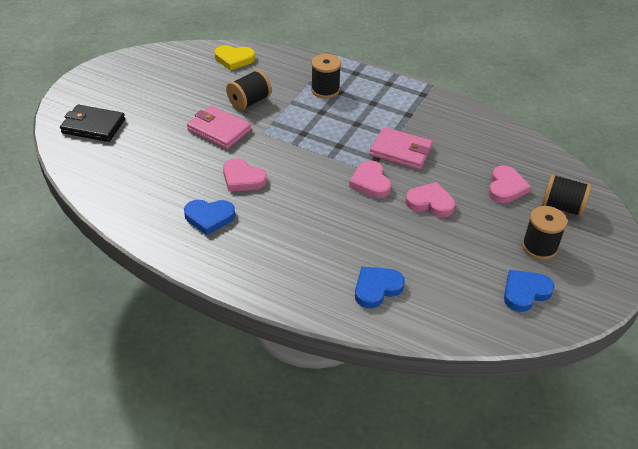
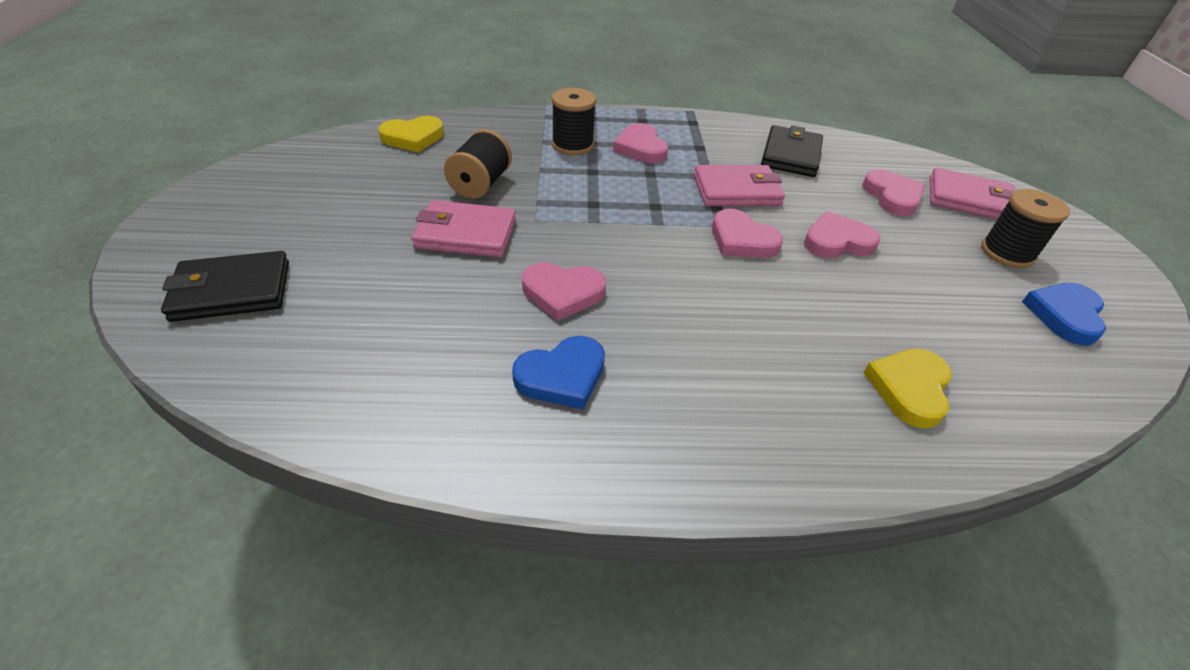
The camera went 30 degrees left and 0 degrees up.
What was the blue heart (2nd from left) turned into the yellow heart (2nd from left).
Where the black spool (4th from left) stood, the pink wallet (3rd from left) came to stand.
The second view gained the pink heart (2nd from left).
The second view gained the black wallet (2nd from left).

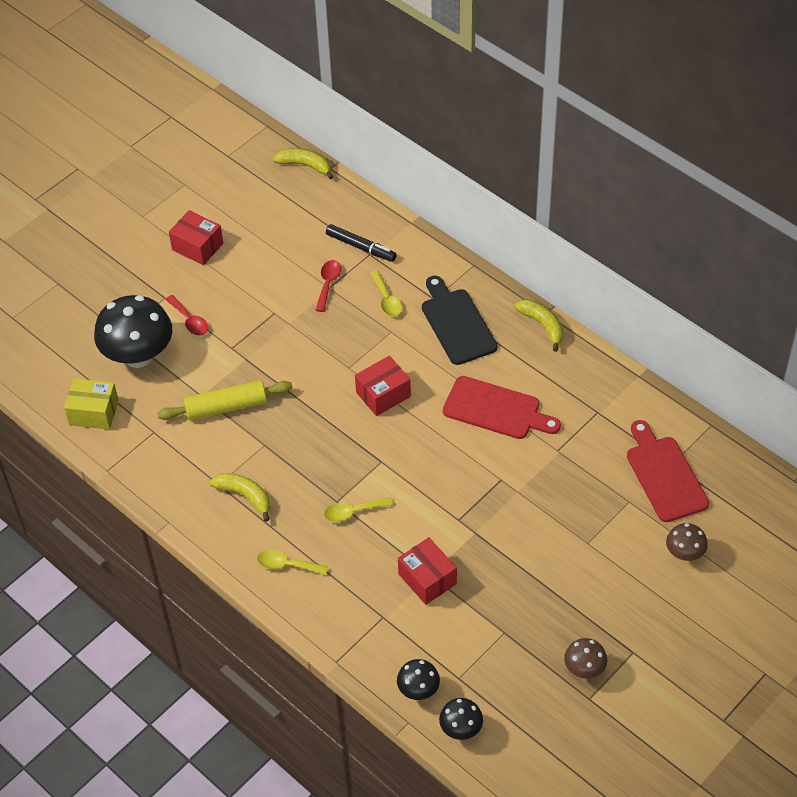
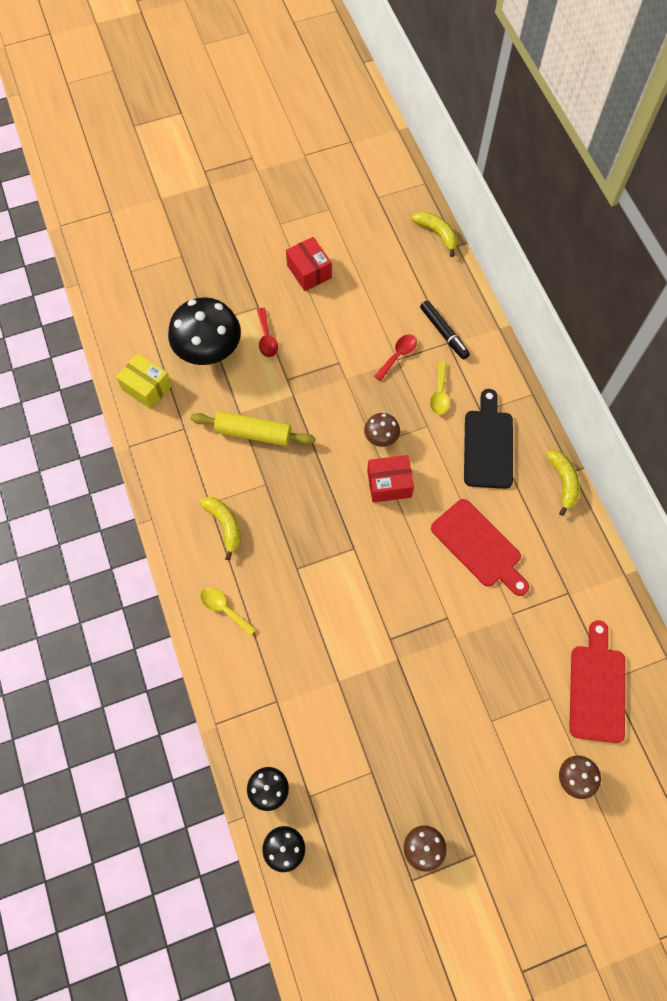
The camera went 25 degrees right and 15 degrees up.
The second view lost the yellow spoon (2nd from left).
The second view lost the red box (3rd from left).
The second view gained the brown mushroom (1st from left).

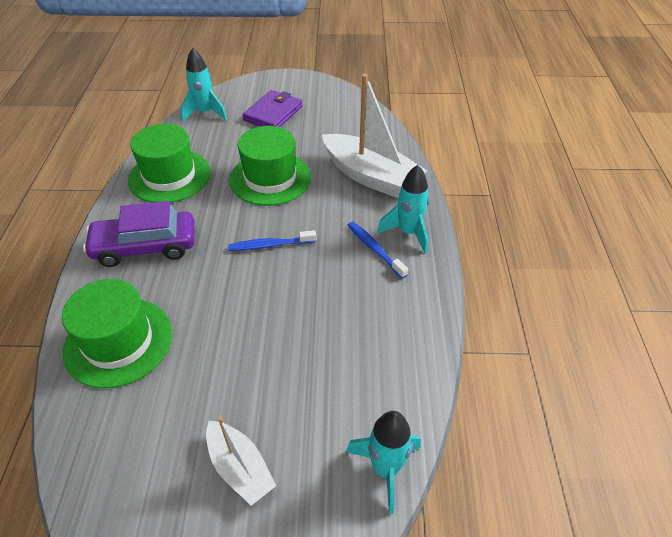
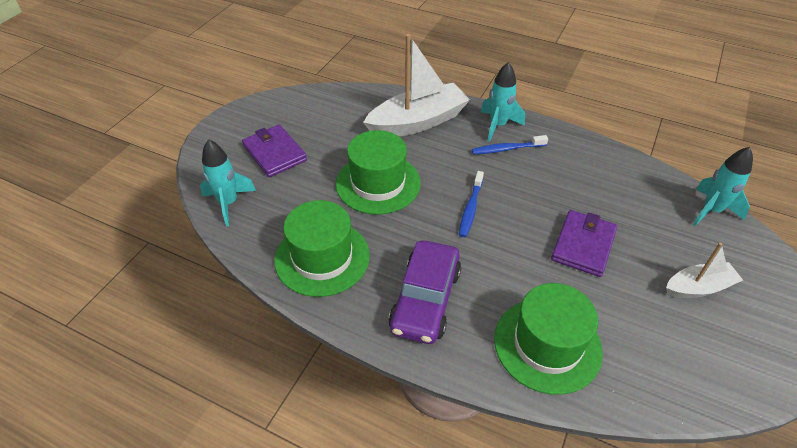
The camera went 65 degrees left and 0 degrees up.
The second view gained the purple wallet (2nd from left).

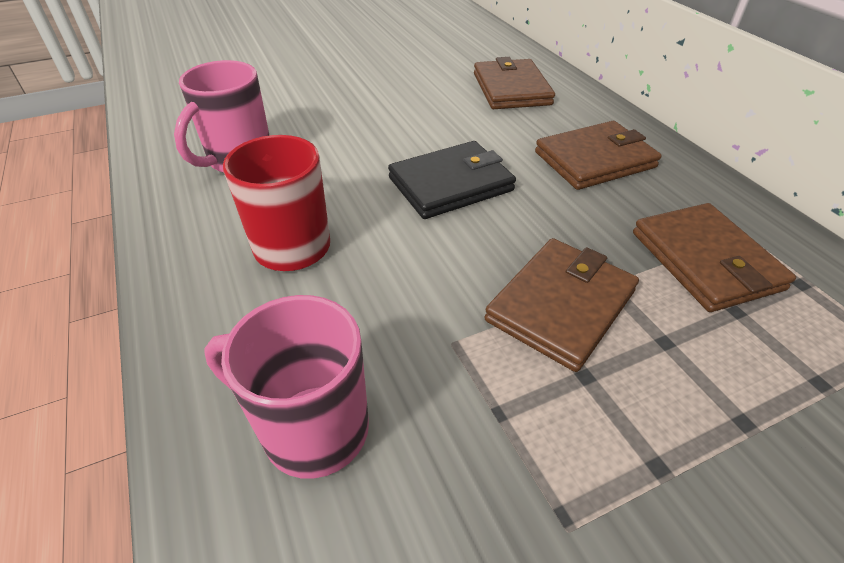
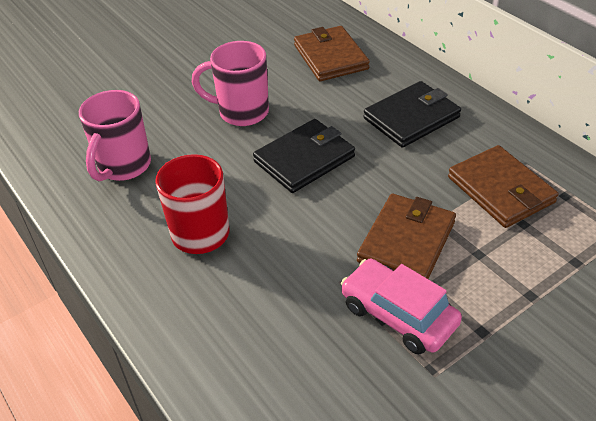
The camera went 10 degrees left and 0 degrees up.
The pink mug (2nd from left) ended up elsewhere.
What was the brown wallet (3rd from left) turned into the black wallet (2nd from left).
The second view gained the pink car.

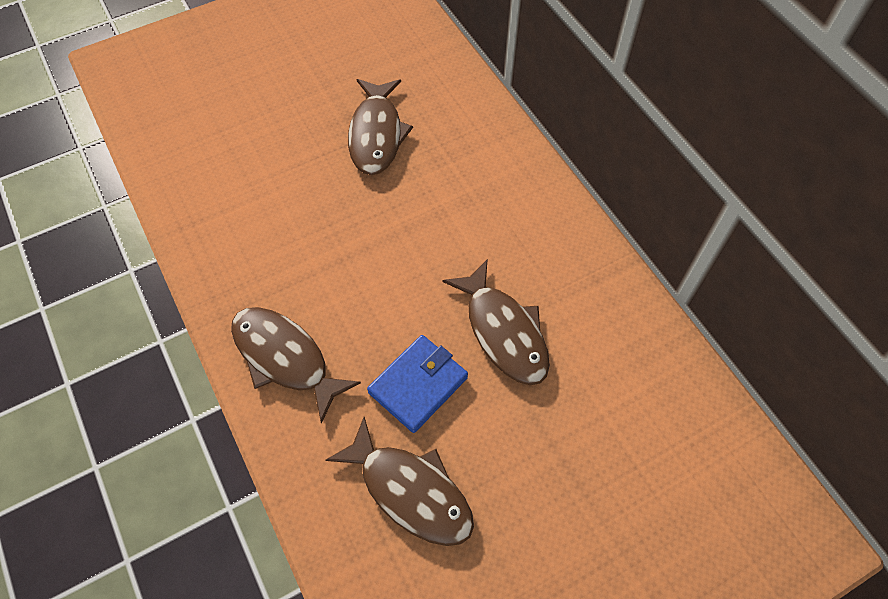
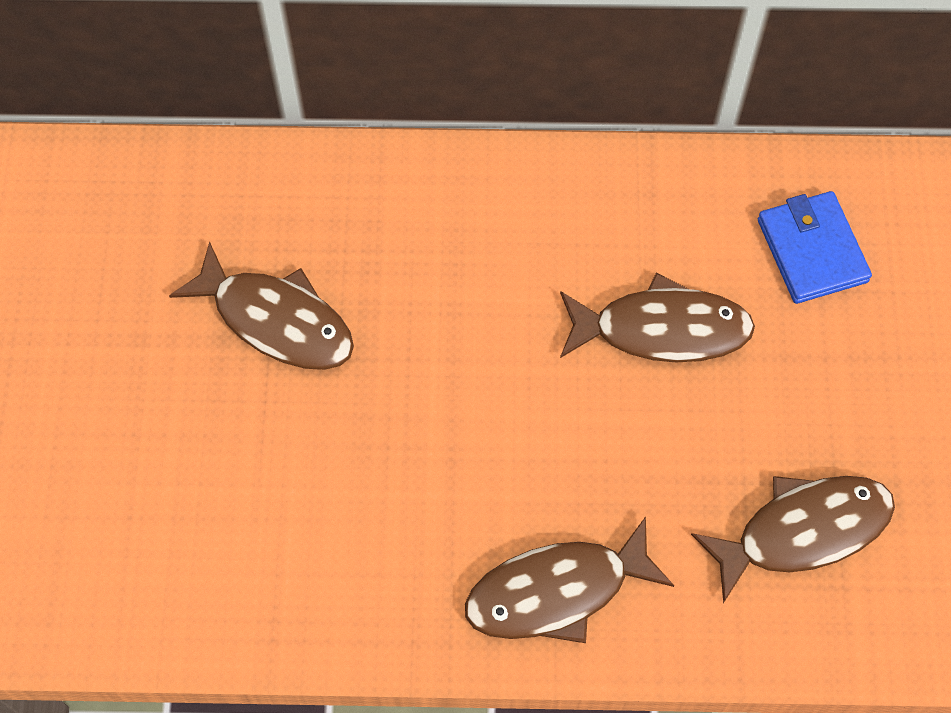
The camera went 60 degrees left and 5 degrees up.
The blue wallet ended up elsewhere.

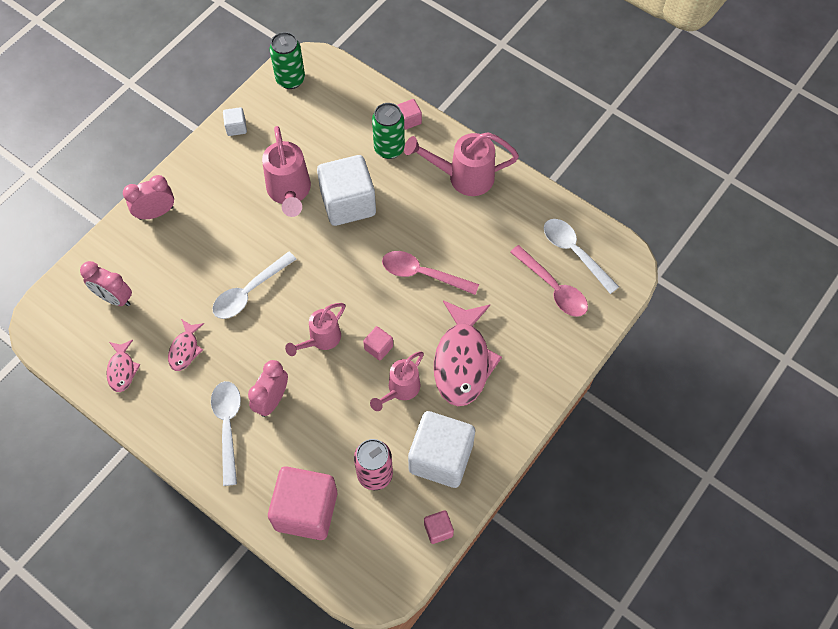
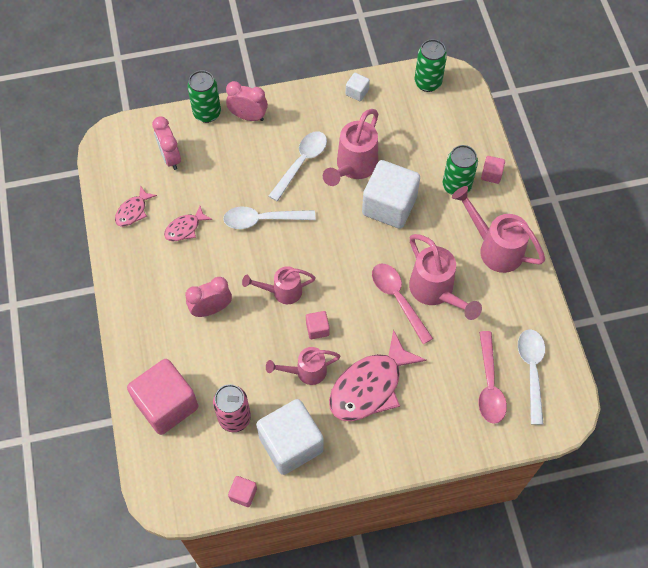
The camera went 40 degrees right and 0 degrees up.
The white spoon (1st from left in the first image) ended up elsewhere.
The second view gained the green can (1st from left).
The second view gained the pink watering can (4th from left).

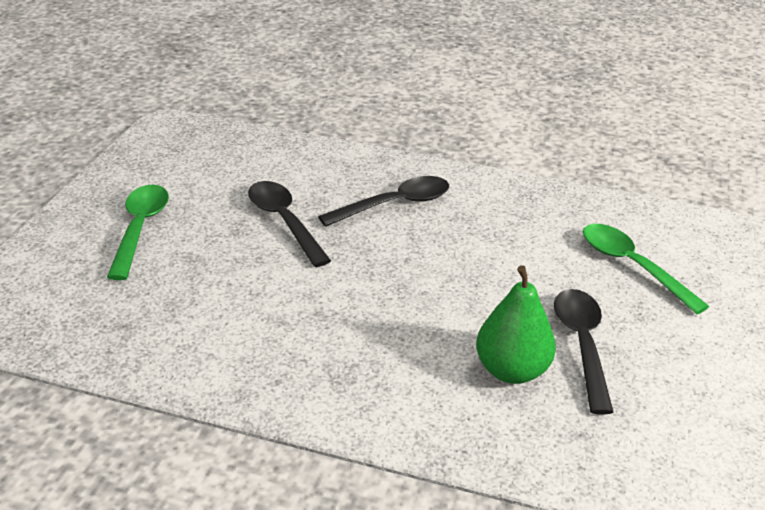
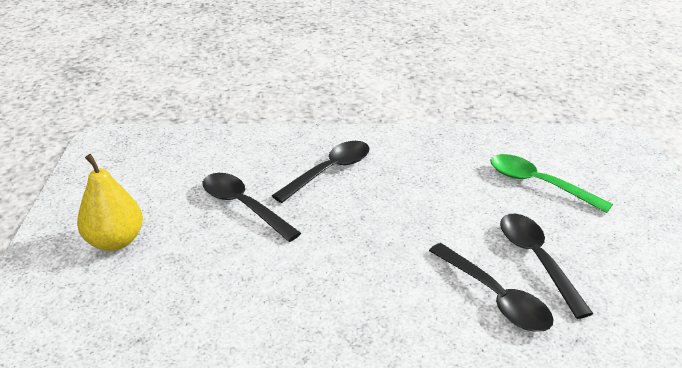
The camera went 15 degrees left and 0 degrees up.
Where the green spoon (1st from left) stood, the yellow pear came to stand.
Where the green pear stood, the black spoon (3rd from left) came to stand.

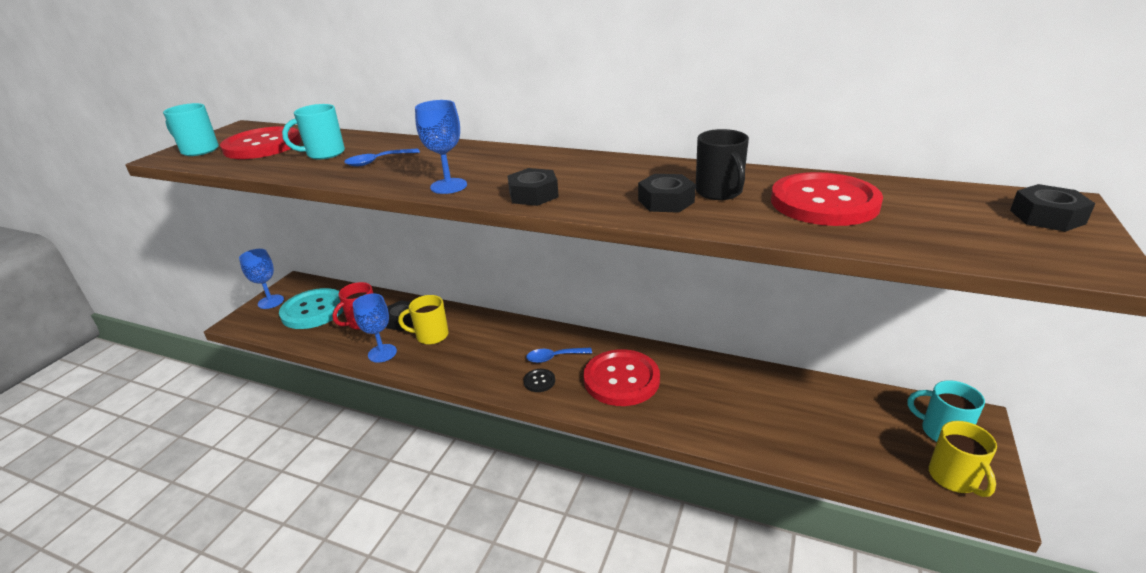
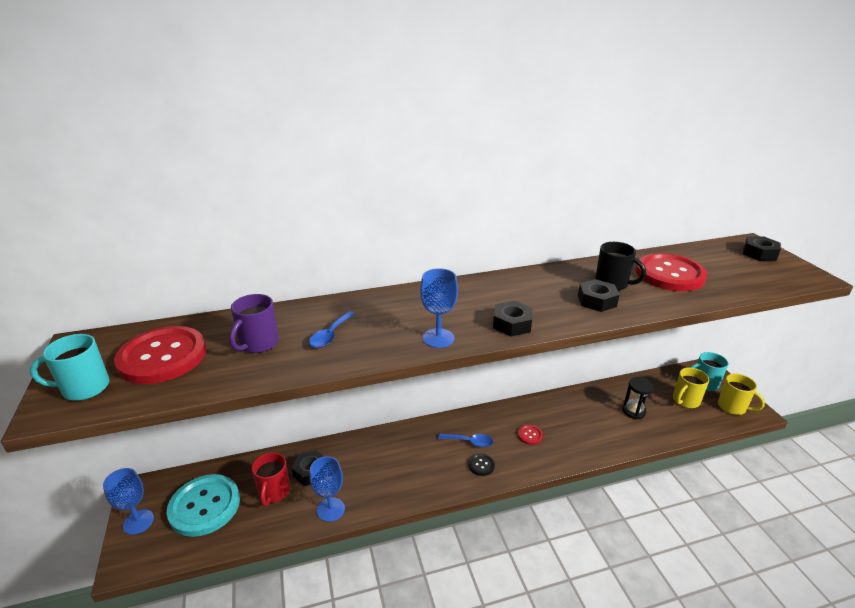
The camera went 40 degrees left and 0 degrees up.
What was the turquoise mug (2nd from left) turned into the purple mug.
The yellow mug (1st from left) ended up elsewhere.
The blue spoon (2nd from left) ended up facing another way, 120 degrees counterclockwise from before.
The size of the red button (2nd from left) changed by a factor of 0.42.
The second view gained the black hourglass.

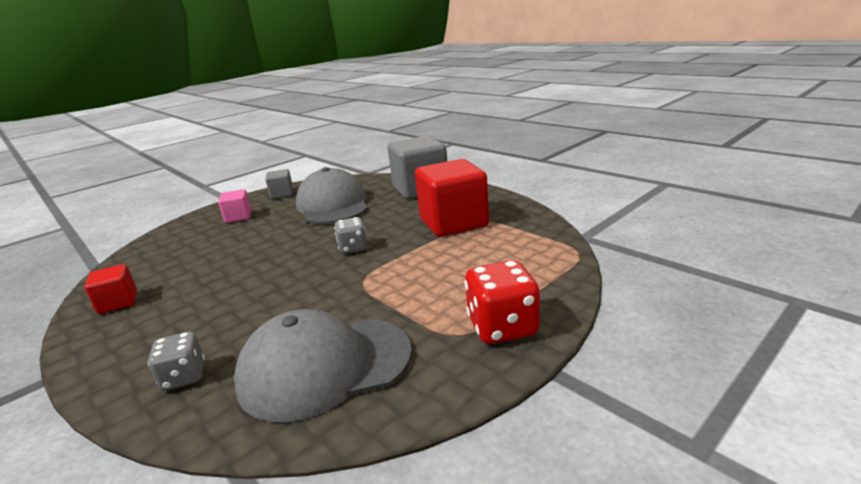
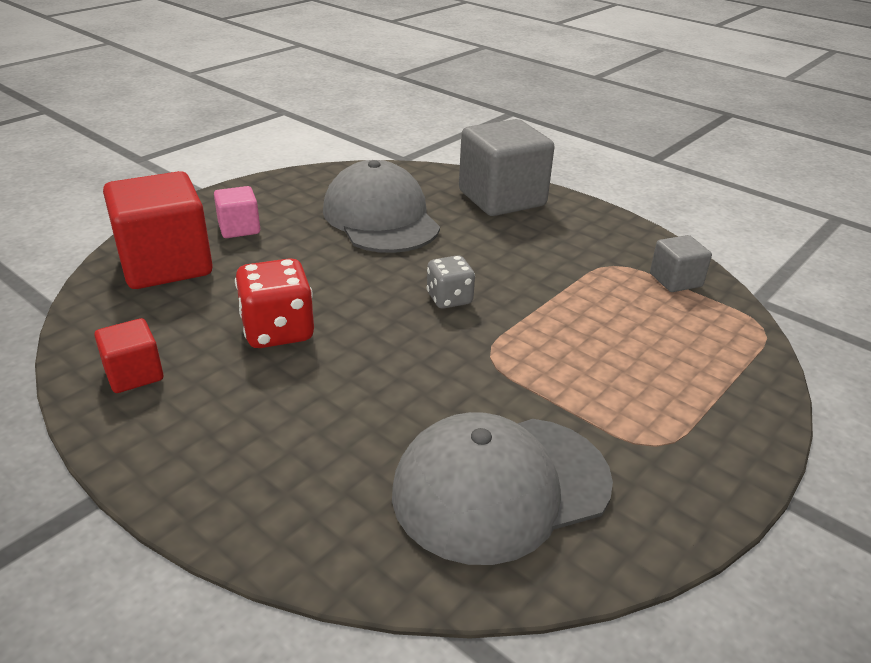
The camera went 10 degrees left and 10 degrees up.
The second view lost the grey dice (1st from left).
The grey cube (1st from left in the first image) ended up elsewhere.
The red cube (2nd from left) ended up elsewhere.
The red dice ended up elsewhere.

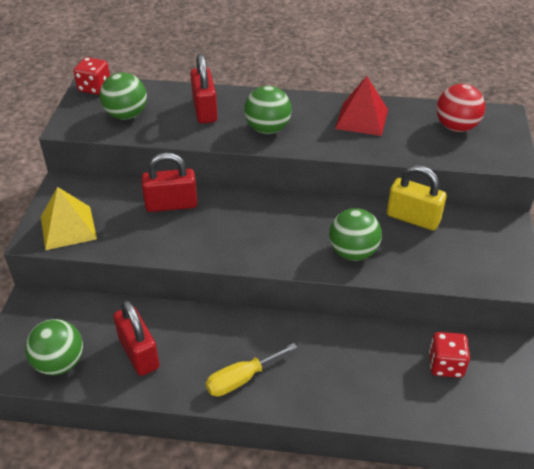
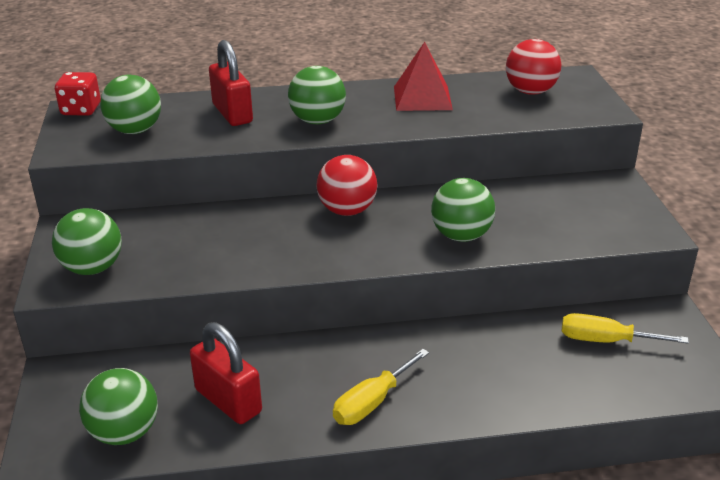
The camera went 15 degrees left and 10 degrees down.
Where the yellow pyramid stood, the green ball (1st from left) came to stand.
The second view lost the red padlock (2nd from left).
The second view lost the yellow padlock.
Where the red dice (2nd from left) stood, the yellow screwdriver (2nd from left) came to stand.
The second view gained the red ball (1st from left).

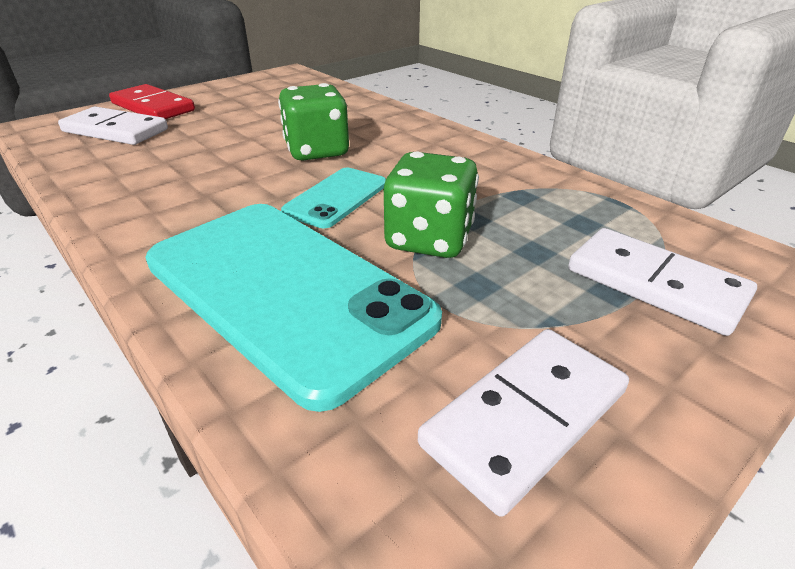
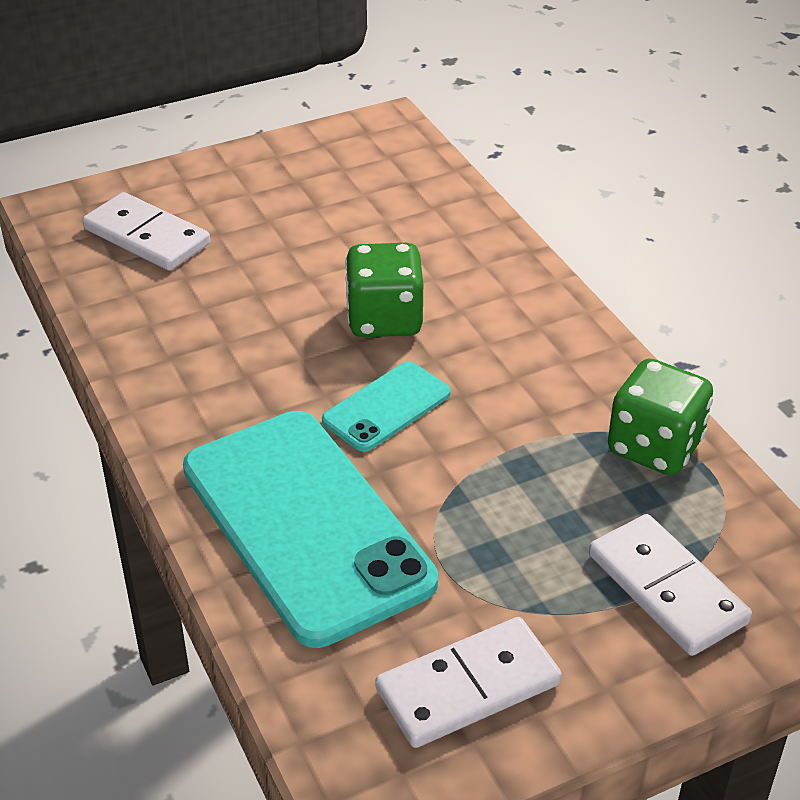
The camera went 15 degrees right and 5 degrees up.
The second view lost the red domino.
The green dice (2nd from left) ended up elsewhere.

